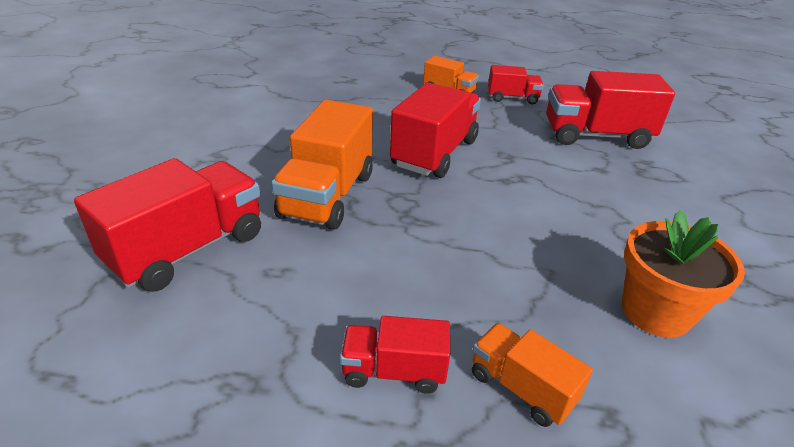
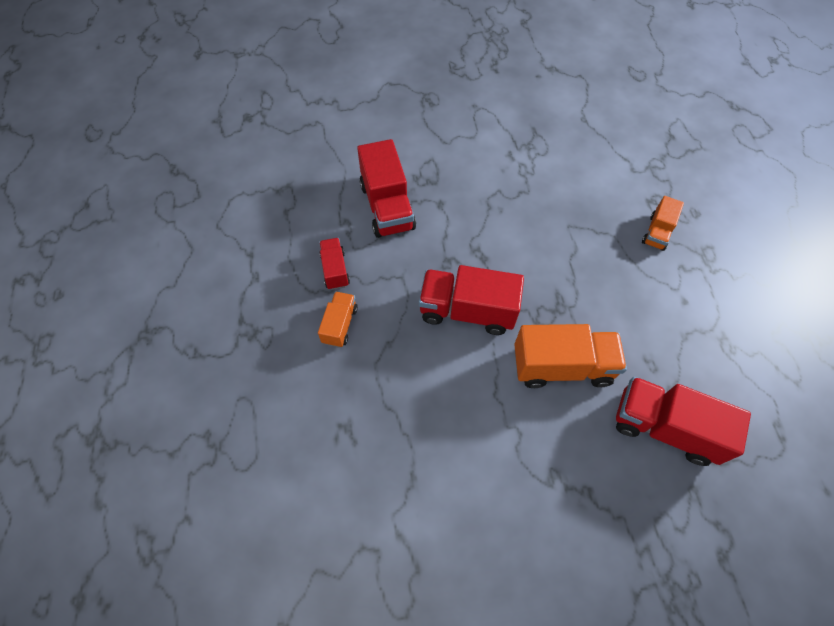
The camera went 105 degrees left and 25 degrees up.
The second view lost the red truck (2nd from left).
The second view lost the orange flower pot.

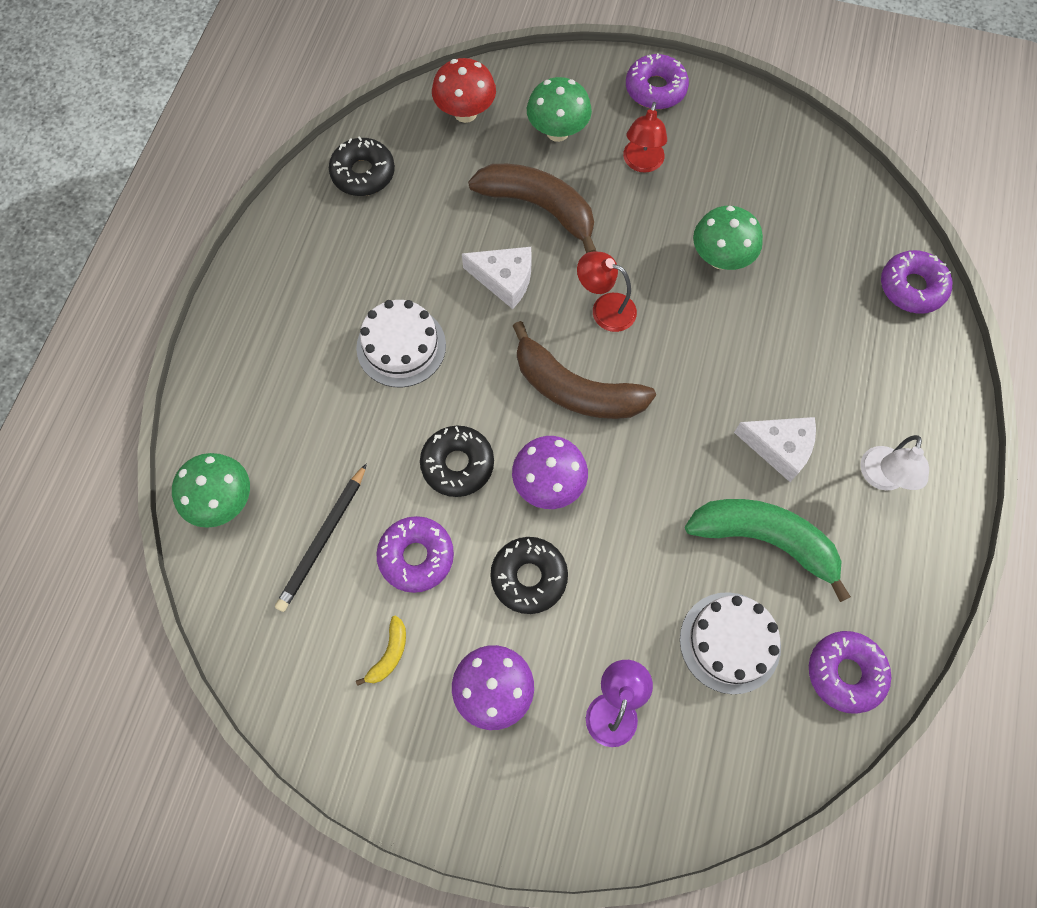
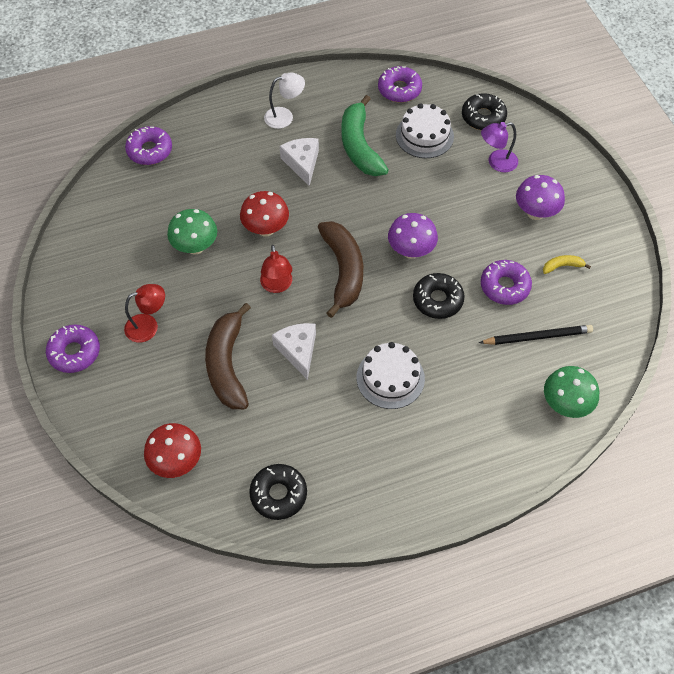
The camera went 125 degrees left and 10 degrees down.
The black donut (3rd from left) ended up elsewhere.
The second view lost the green mushroom (2nd from left).
The second view gained the red mushroom (2nd from left).

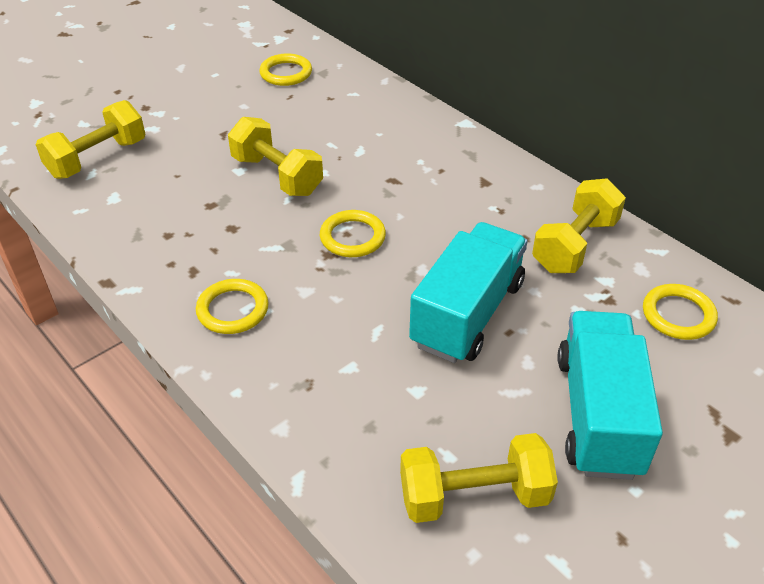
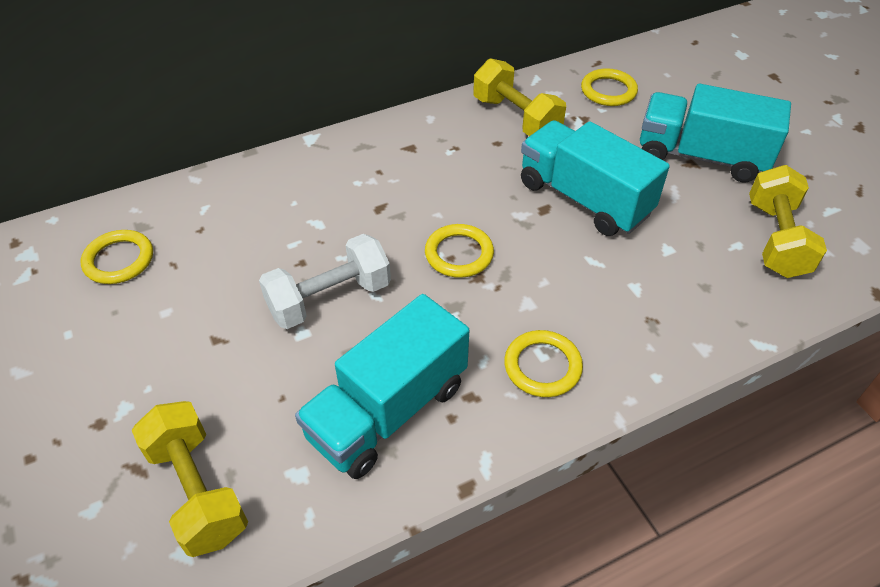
The camera went 75 degrees left and 5 degrees up.
What was the yellow dumbbell (2nd from left) turned into the white dumbbell.
The second view gained the turquoise truck (1st from left).

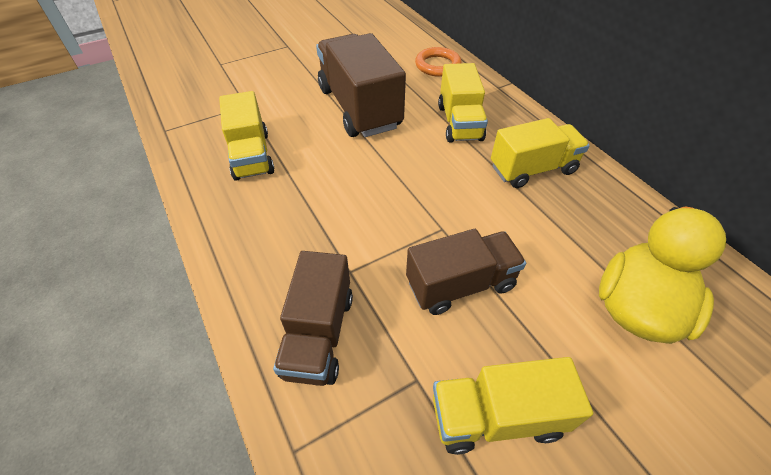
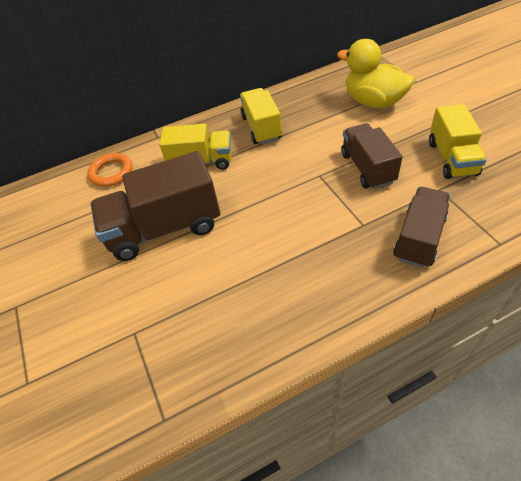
The camera went 80 degrees left and 0 degrees up.
The second view lost the yellow truck (1st from left).
The brown truck (1st from left in the first image) ended up facing another way, 75 degrees counterclockwise from before.

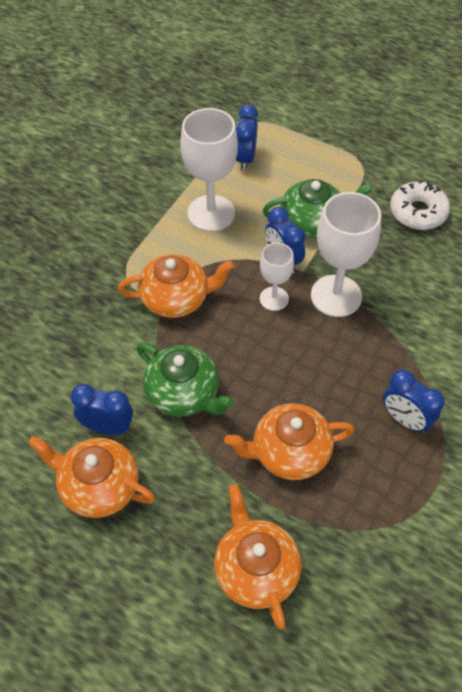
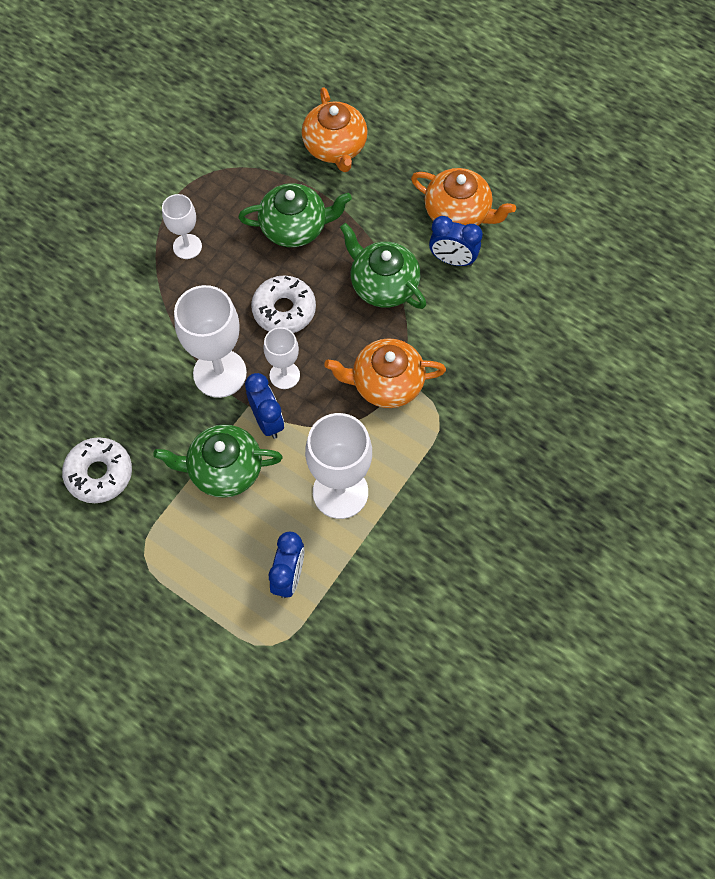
The camera went 175 degrees left and 10 degrees up.
What was the orange teapot (4th from left) turned into the green teapot (2nd from left).
Where the blue clock (4th from left) stood, the white goblet (1st from left) came to stand.
The second view gained the white donut (2nd from left).

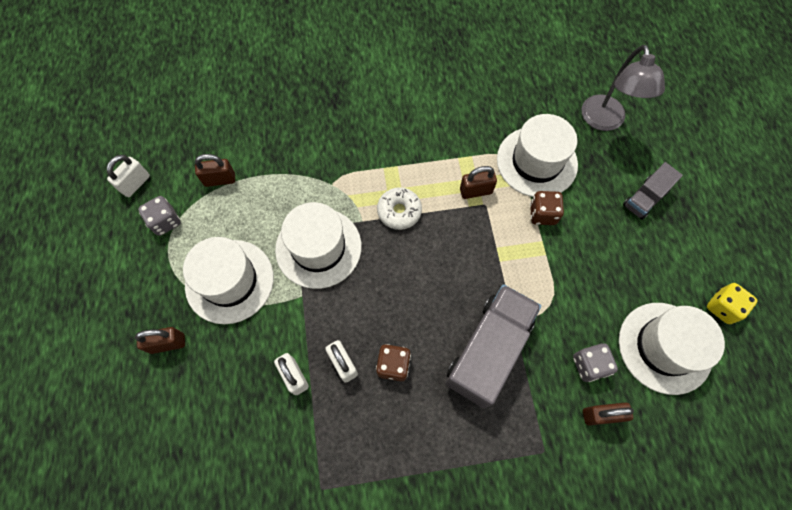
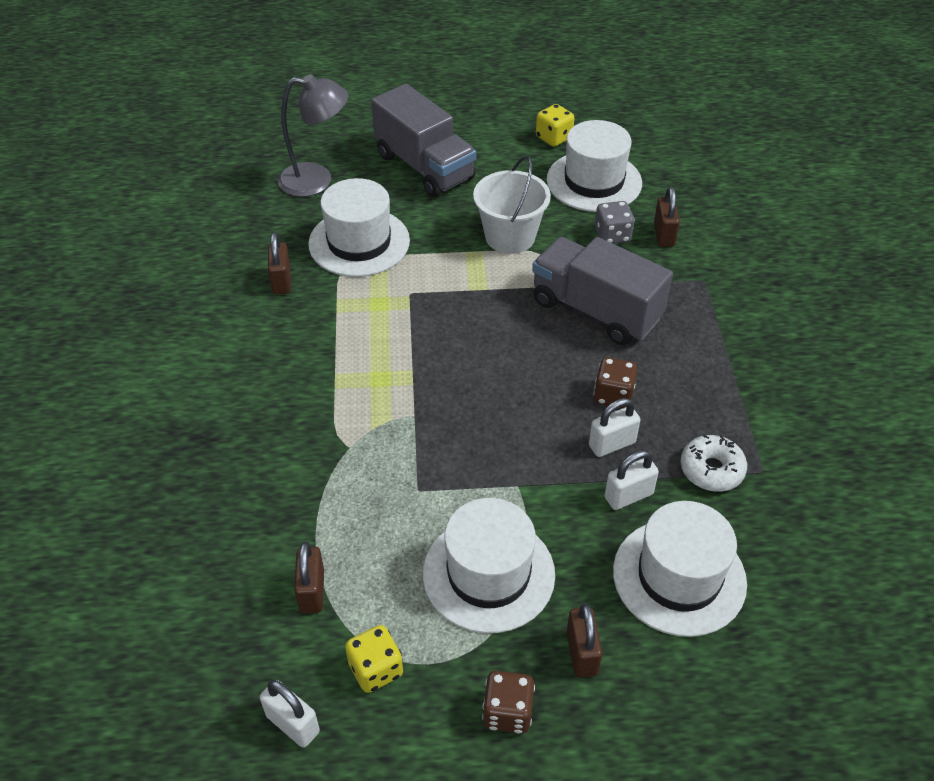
The camera went 85 degrees left and 20 degrees down.
What was the grey dice (1st from left) turned into the yellow dice (1st from left).
The white hat (2nd from left in the first image) ended up elsewhere.
The white donut ended up elsewhere.
The brown padlock (3rd from left in the first image) ended up elsewhere.
The brown dice (2nd from left in the first image) ended up elsewhere.
The size of the grey truck (2nd from left in the first image) changed by a factor of 1.86.
The second view gained the white bucket.

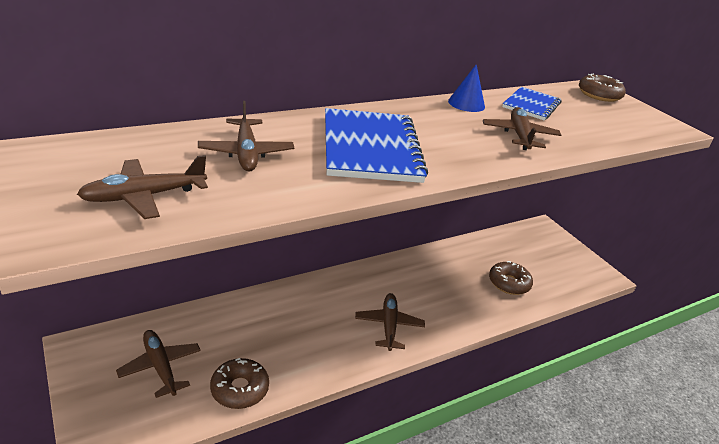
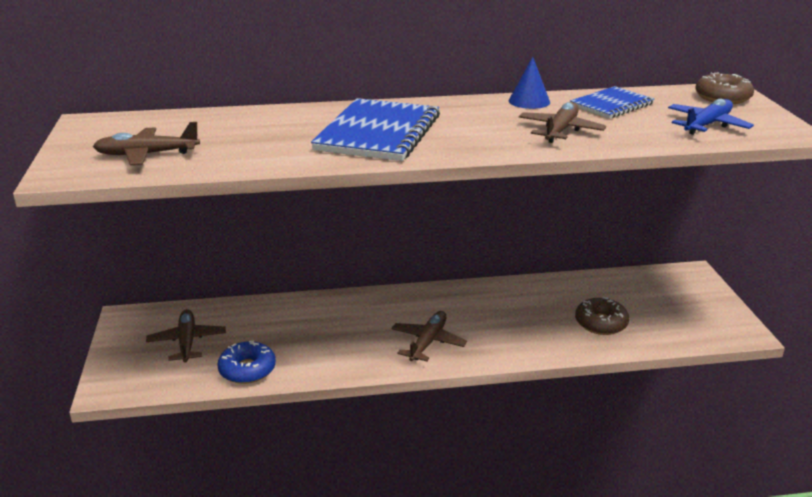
The camera went 25 degrees right and 5 degrees down.
The second view lost the brown plane (3rd from left).
What was the brown donut (1st from left) turned into the blue donut.
The second view gained the blue plane.

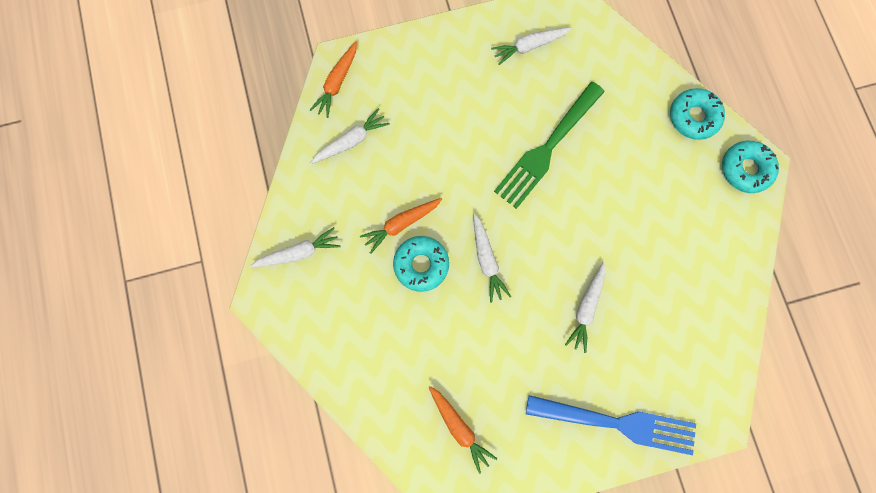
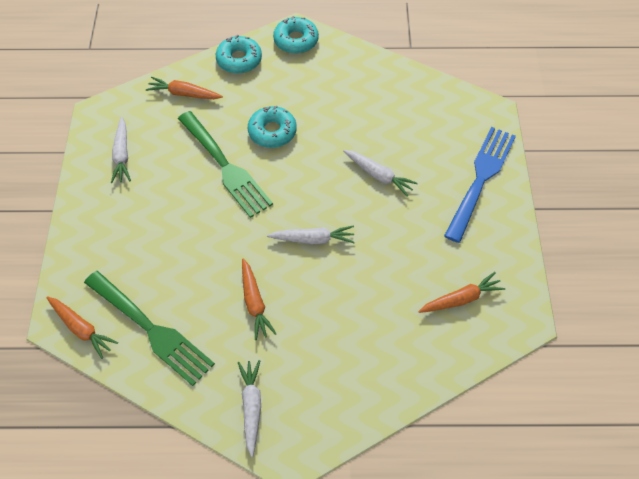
The camera went 75 degrees left and 20 degrees down.
Where the white carrot (2nd from left) stood, the green fork (1st from left) came to stand.
The turquoise donut (1st from left in the first image) ended up elsewhere.
The second view gained the orange carrot (2nd from left).

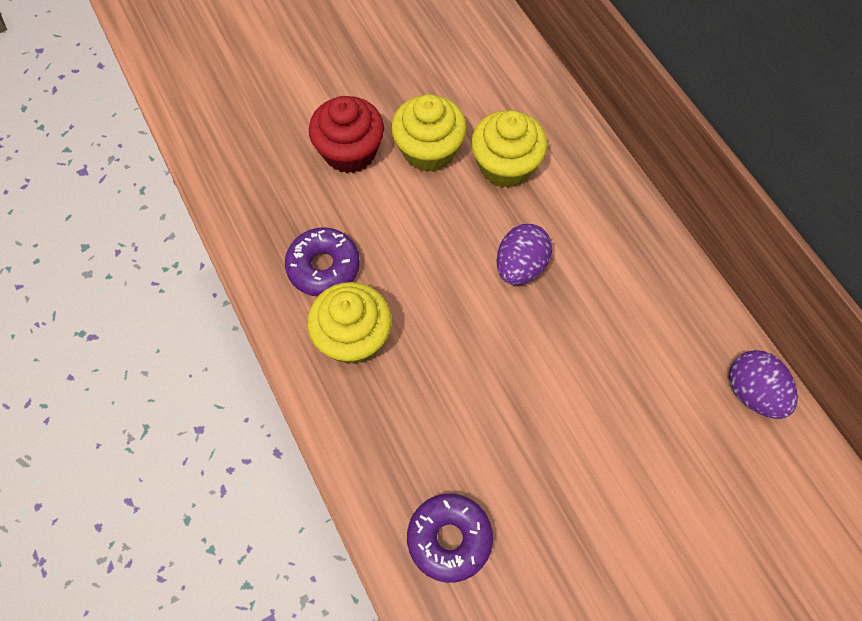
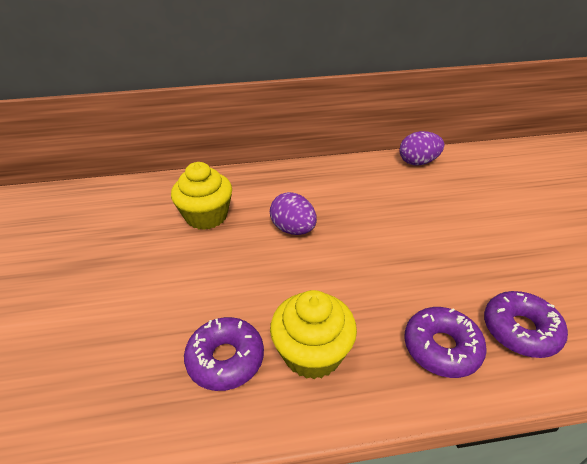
The camera went 70 degrees left and 25 degrees down.
The second view lost the red cupcake.
The second view lost the yellow cupcake (2nd from left).
The second view gained the purple donut (2nd from left).

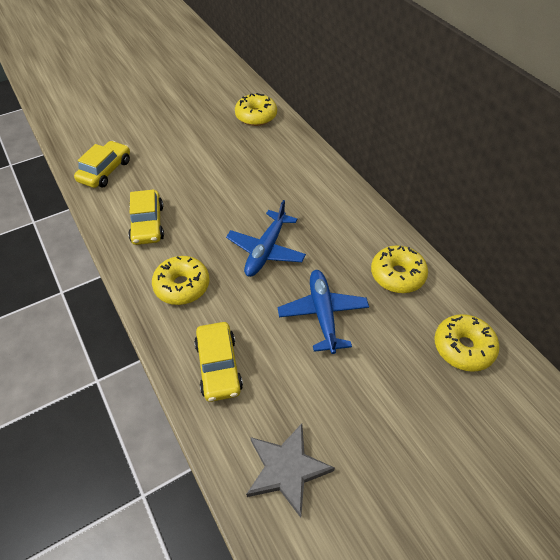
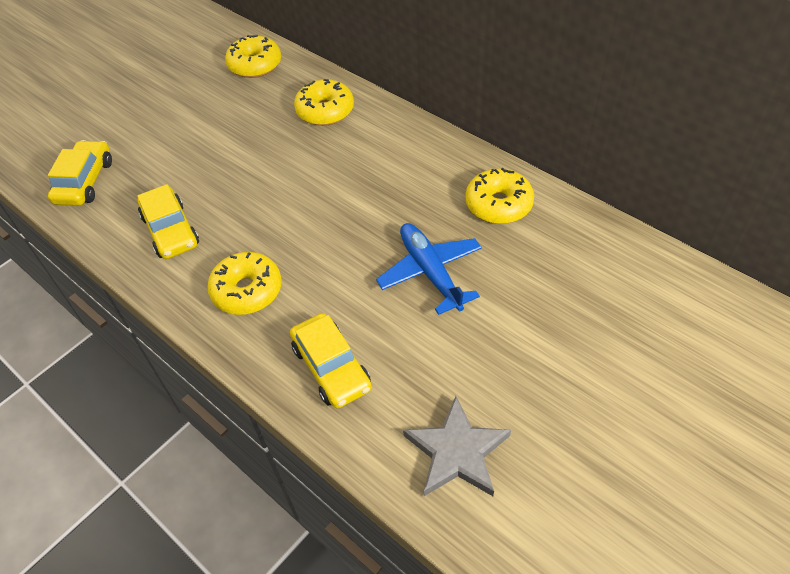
The camera went 15 degrees left and 0 degrees up.
The second view lost the blue plane (1st from left).
The yellow donut (4th from left in the first image) ended up elsewhere.

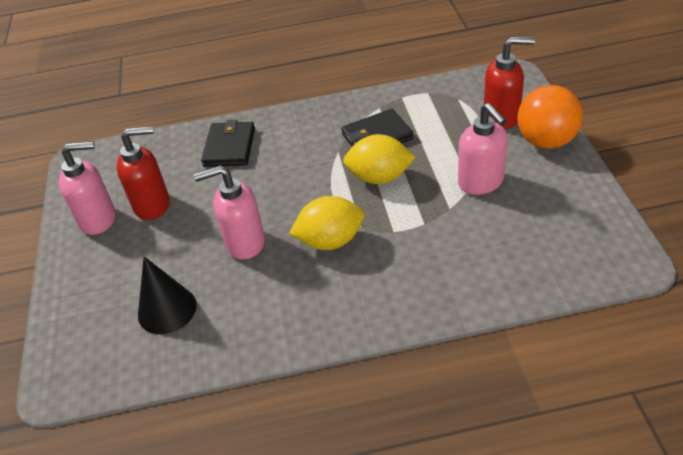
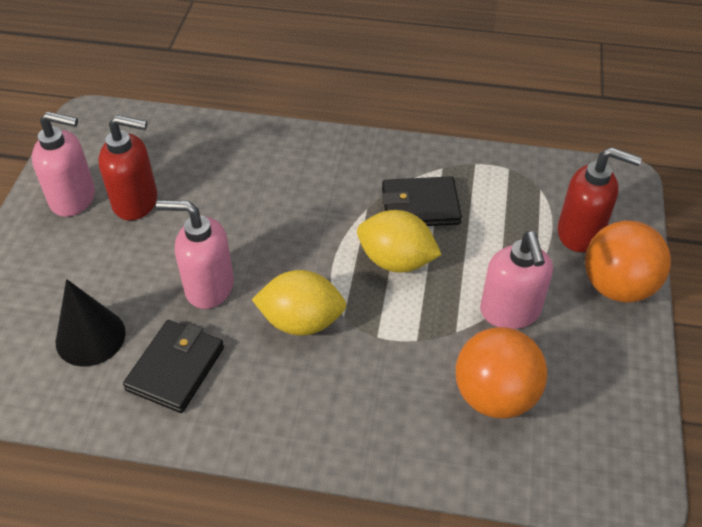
The camera went 15 degrees right and 5 degrees up.
The black wallet (1st from left) ended up elsewhere.
The second view gained the orange ball (1st from left).

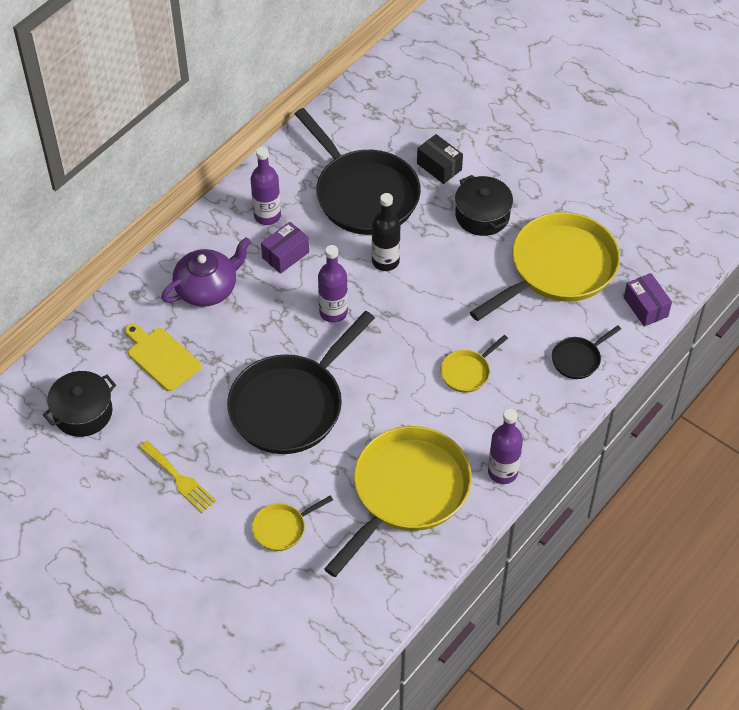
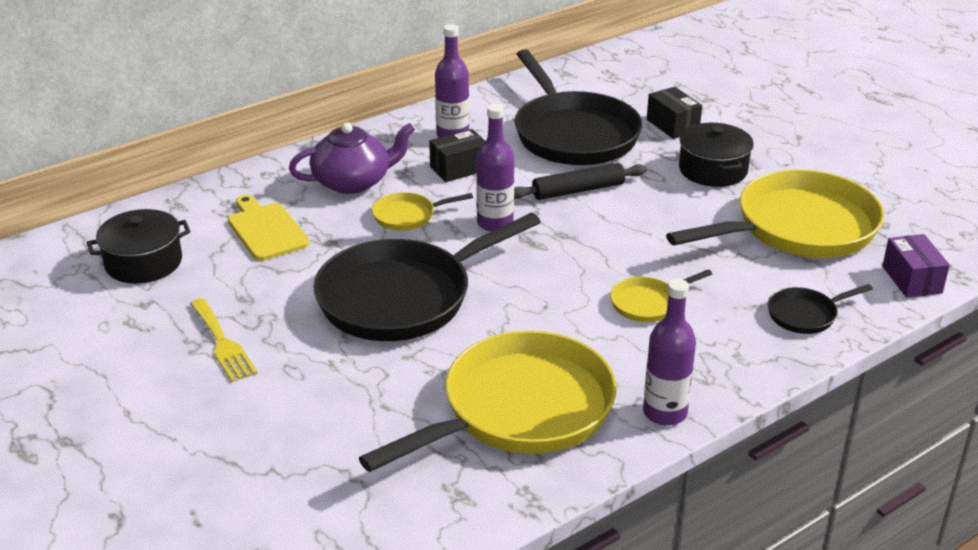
The camera went 15 degrees right and 20 degrees down.
The yellow pan (1st from left) ended up elsewhere.
What was the purple box (1st from left) turned into the black box (1st from left).
Where the black bottle stood, the black rolling pin came to stand.

